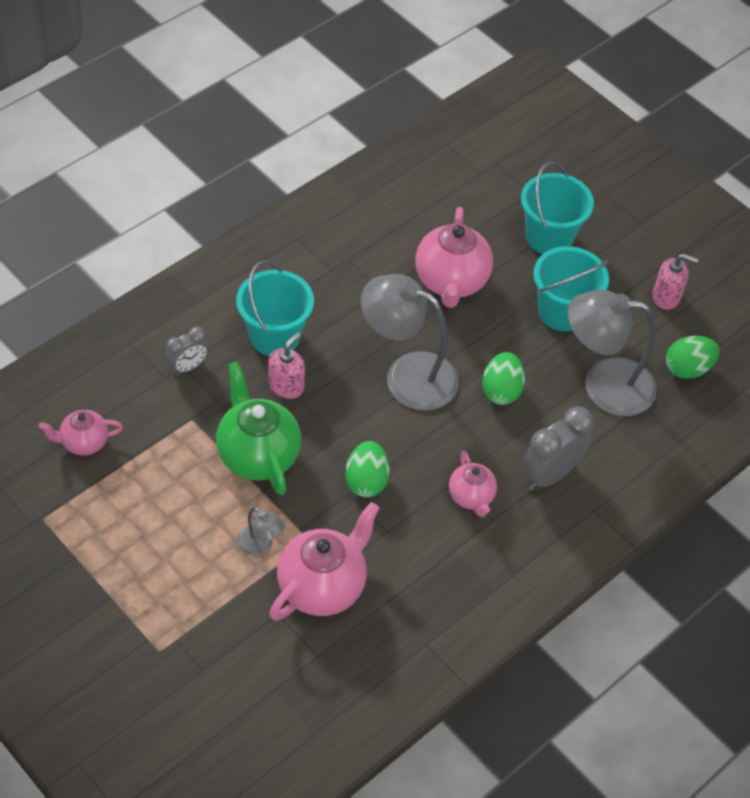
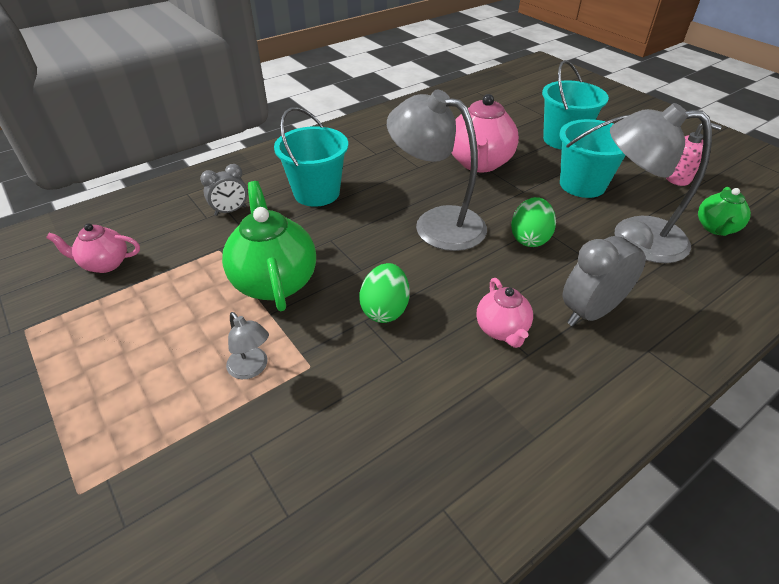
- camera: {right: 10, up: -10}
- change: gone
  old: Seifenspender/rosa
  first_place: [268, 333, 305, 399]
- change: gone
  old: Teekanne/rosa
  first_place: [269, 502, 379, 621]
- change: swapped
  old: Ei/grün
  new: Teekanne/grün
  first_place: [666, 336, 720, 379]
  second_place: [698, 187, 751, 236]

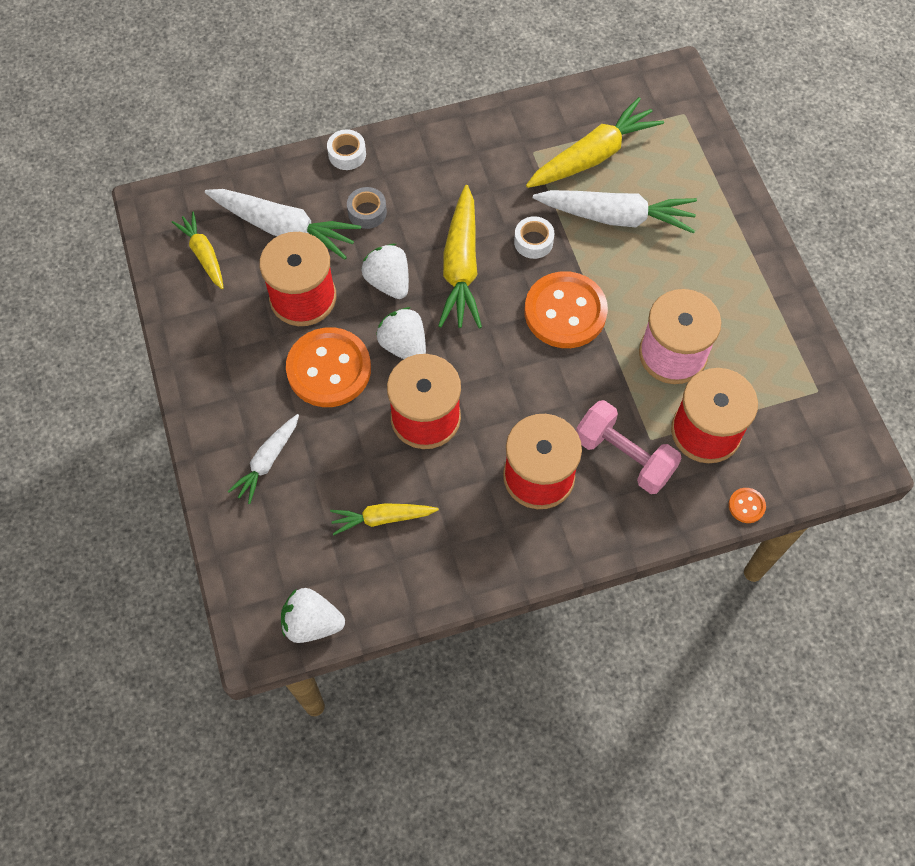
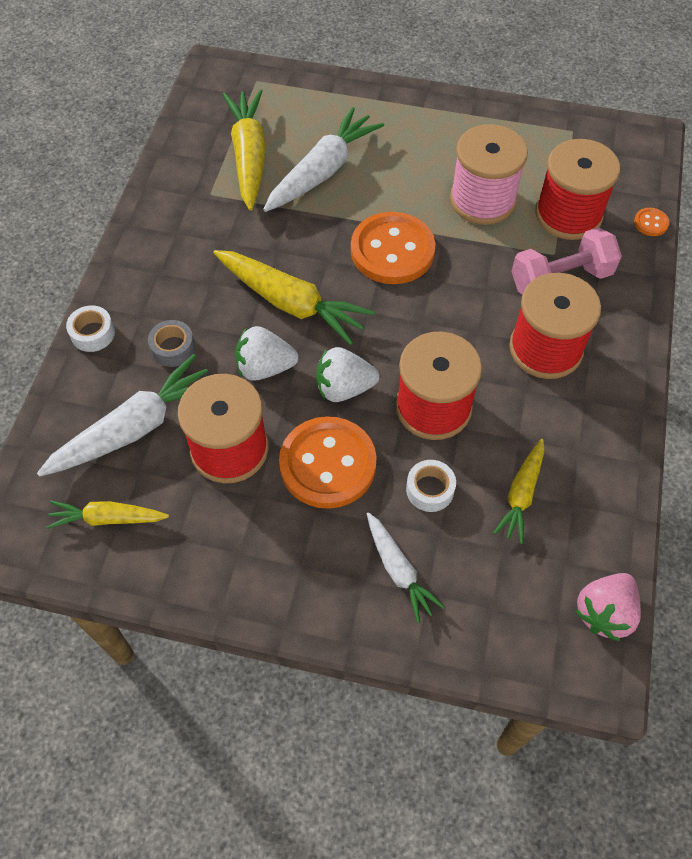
- camera: {right: -60, up: -5}
- change: repainted
  old: Erdbeere/weiß
  new: Erdbeere/rosa
  first_place: [281, 588, 345, 643]
  second_place: [576, 573, 641, 641]
- change: shifted
  old: Klebeband/weiß
  first_place: [514, 216, 554, 259]
  second_place: [406, 460, 456, 512]

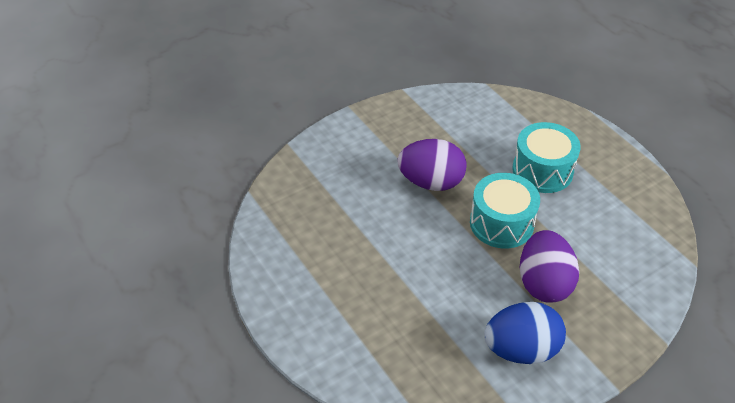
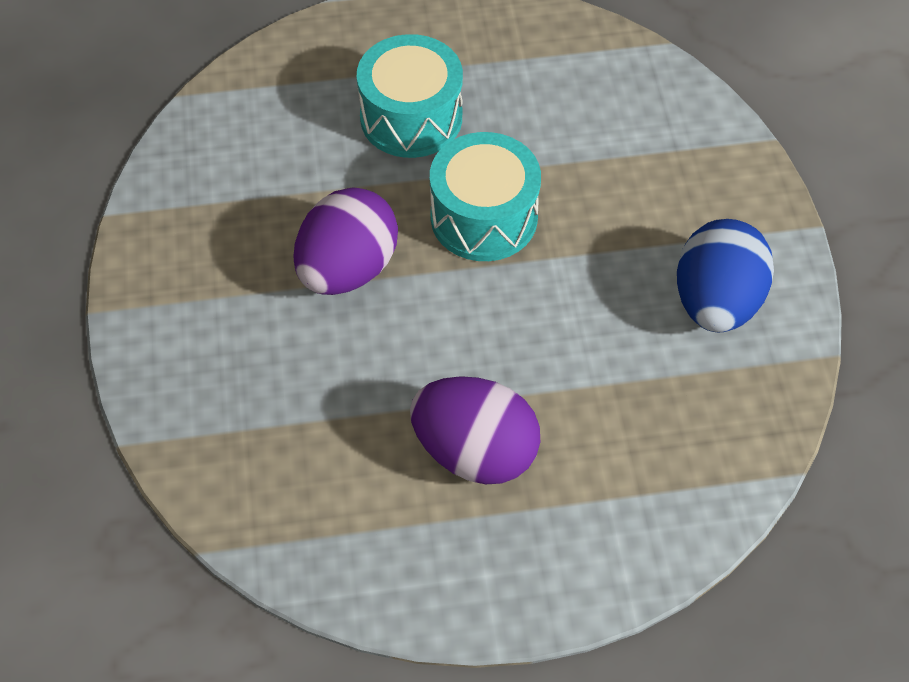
- camera: {right: -65, up: 10}
- change: shifted
  old: Ei/lila
  first_place: [520, 230, 579, 303]
  second_place: [410, 376, 540, 484]

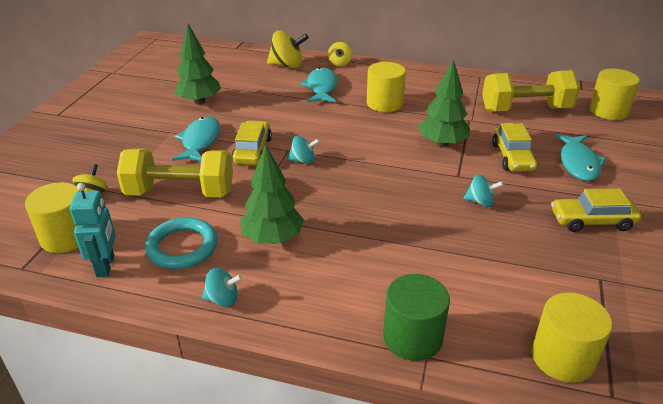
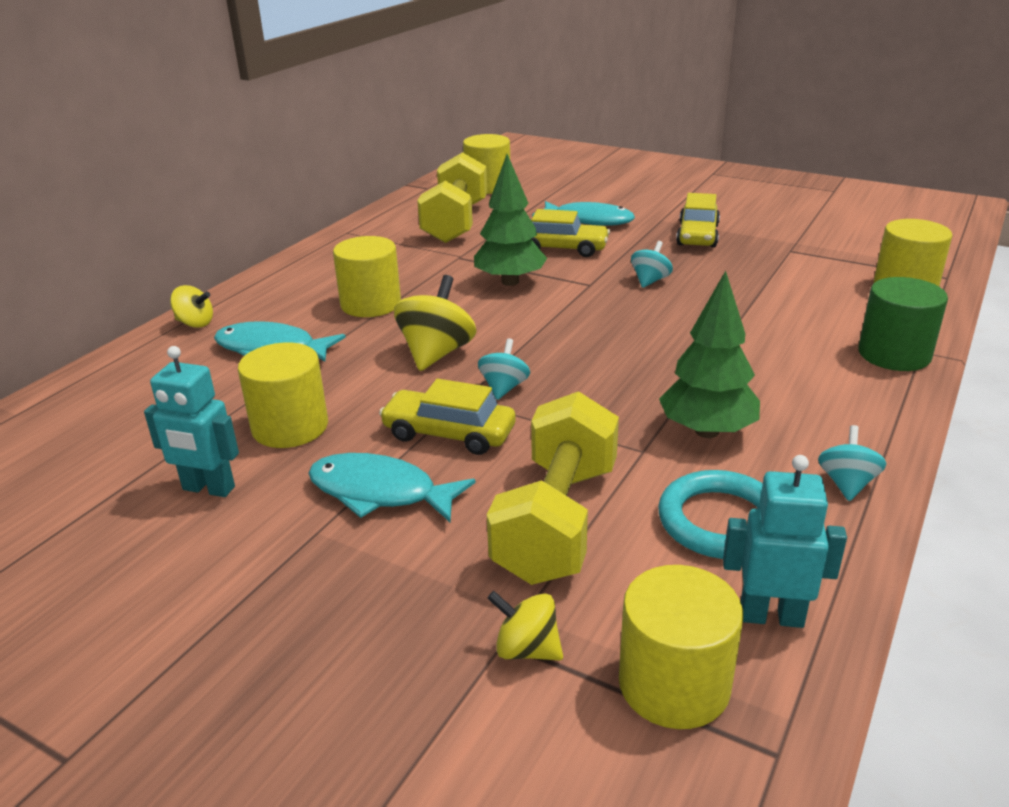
- camera: {right: -75, up: -5}
- change: swapped
  old: Baum/grün
  new: Roboter/türkis
  first_place: [174, 23, 221, 104]
  second_place: [144, 346, 239, 497]
- change: shifted
  old: Kreisel/gelb
  first_place: [267, 30, 309, 68]
  second_place: [394, 275, 476, 371]
- change: new
  new: Vollzylinder/gelb
  second_place: [238, 342, 328, 448]

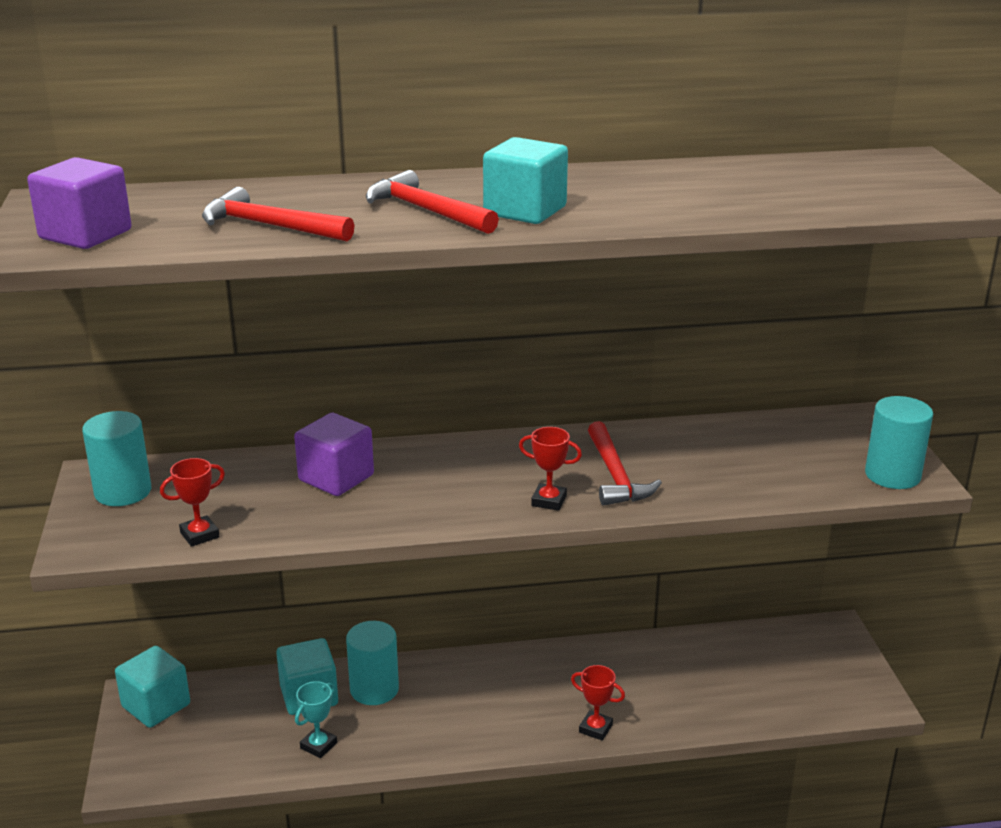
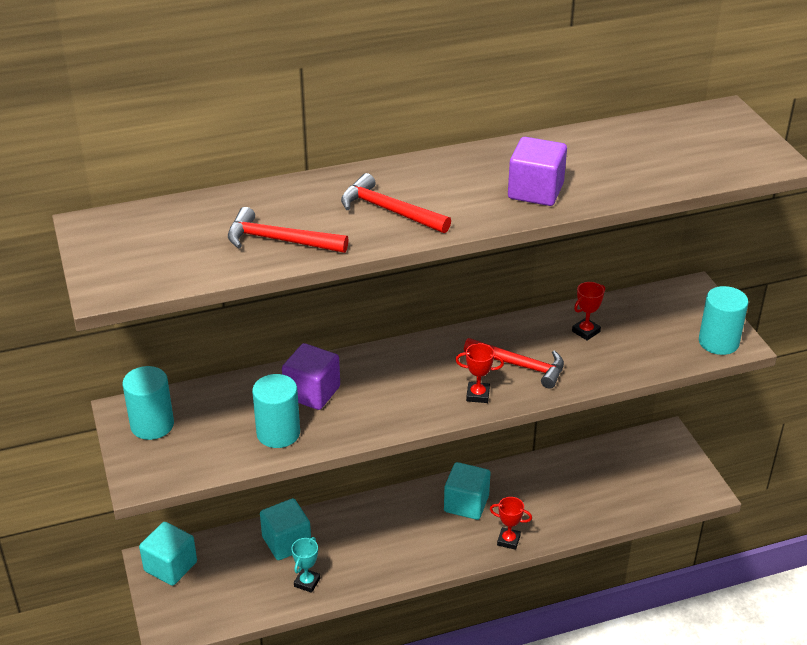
- camera: {right: -10, up: 10}
- change: shifted
  old: Kubus/lila
  first_place: [27, 157, 131, 249]
  second_place: [508, 137, 567, 206]
- change: shifted
  old: Pokal/rot
  first_place: [160, 458, 225, 547]
  second_place: [572, 282, 605, 341]
- change: shifted
  old: Vollzylinder/türkis
  first_place: [346, 621, 399, 705]
  second_place: [252, 374, 300, 448]
- change: shifted
  old: Kubus/türkis
  first_place: [483, 137, 568, 224]
  second_place: [444, 462, 490, 520]
- change: rotated
  old: Hammer/rot
  first_place: [588, 421, 662, 506]
  second_place: [464, 338, 564, 389]
  degrees: -45

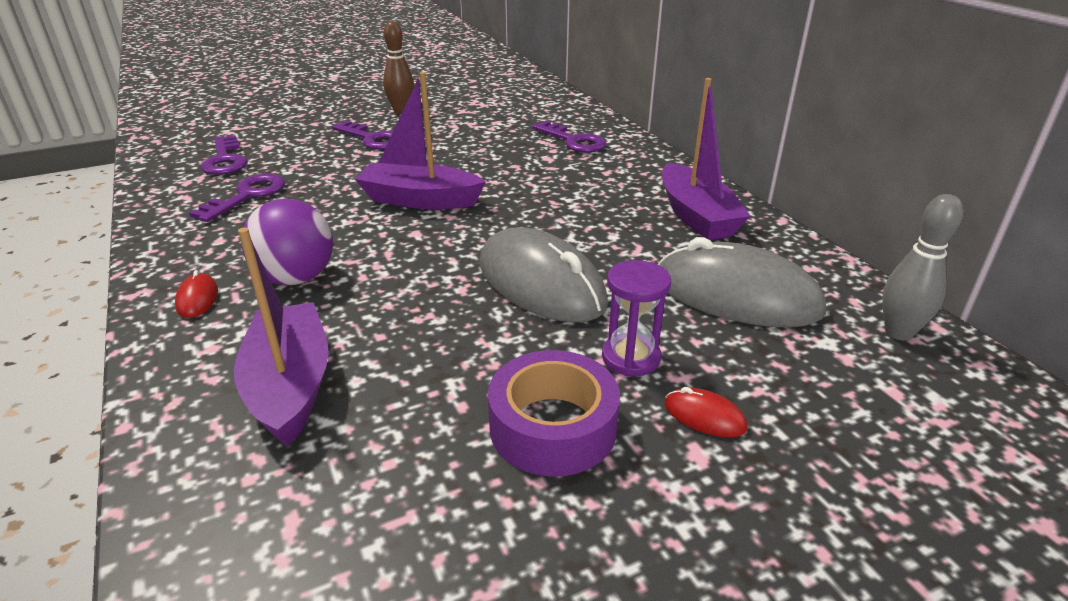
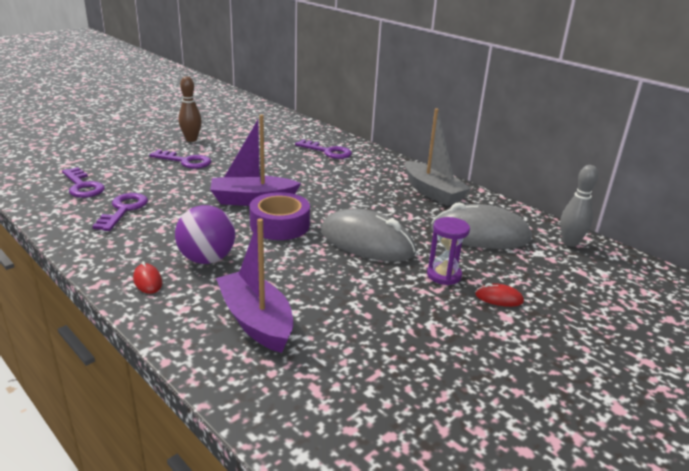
- camera: {right: -20, up: -5}
- change: shifted
  old: Klebeband/lila
  first_place: [488, 350, 620, 477]
  second_place: [249, 192, 310, 240]
- change: repainted
  old: Boot/lila
  new: Boot/grau
  first_place: [662, 78, 751, 240]
  second_place: [405, 108, 471, 206]

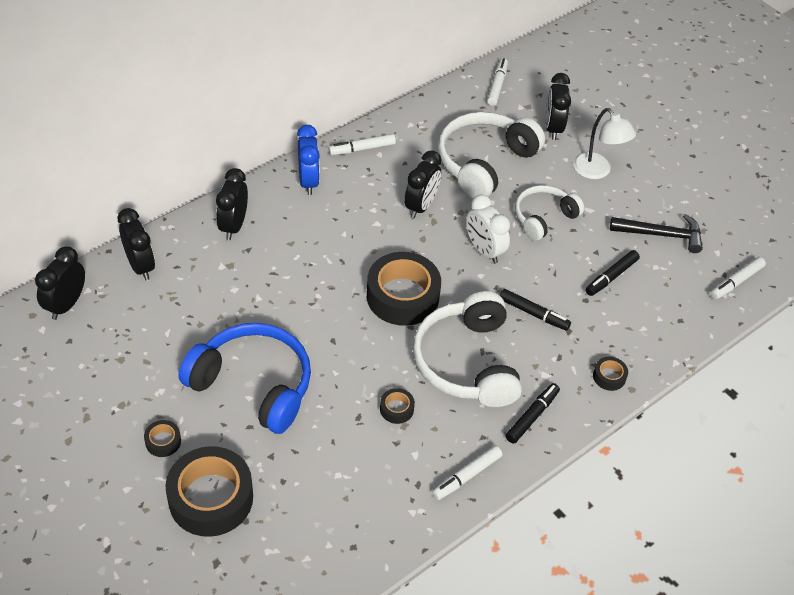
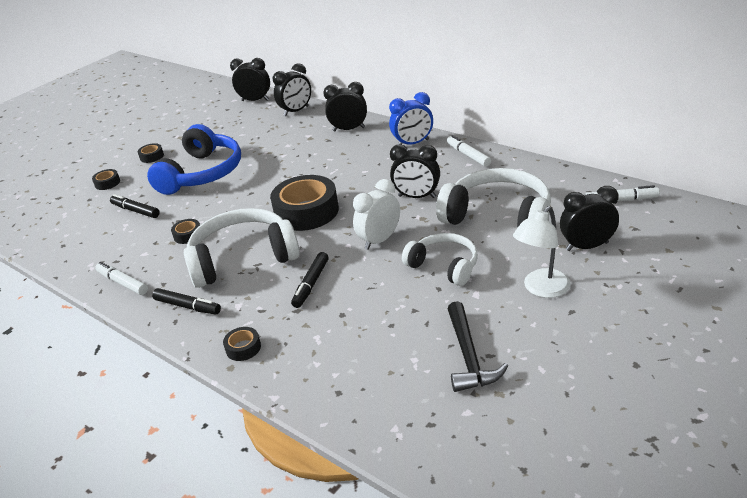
- camera: {right: 85, up: -15}
- change: scaled
  old: Klebeband/schwarz
  first_place: [165, 446, 253, 537]
  second_place: [92, 169, 120, 190]
  factor: 0.43
- change: shifted
  old: Filzstift/schwarz
  first_place: [585, 250, 640, 296]
  second_place: [110, 194, 160, 218]
- change: gone
  old: Filzstift/weiß
  first_place: [711, 257, 766, 299]

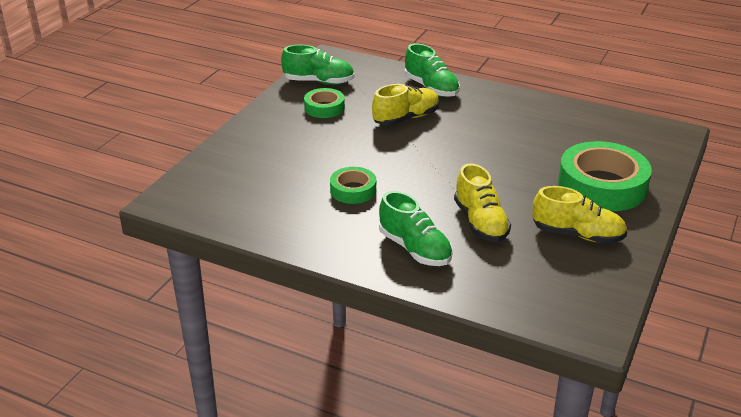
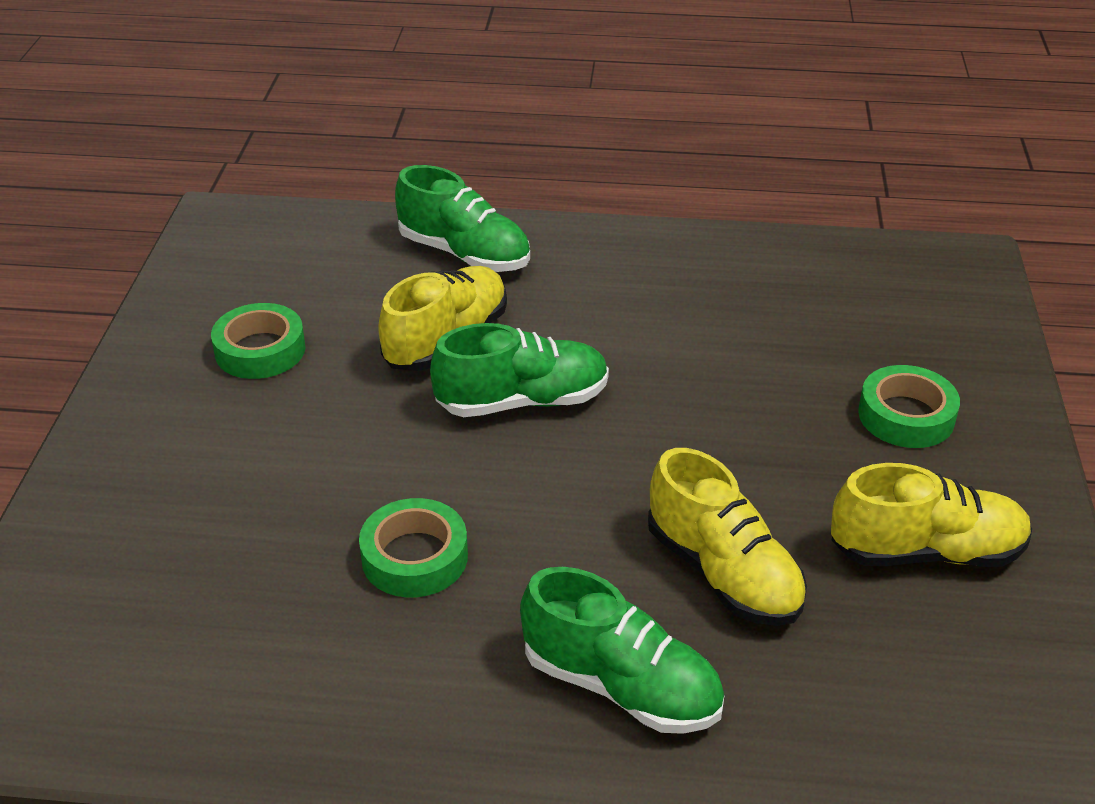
- camera: {right: -20, up: 5}
- change: shifted
  old: Schuh/grün
  first_place: [281, 45, 354, 85]
  second_place: [430, 323, 609, 417]
- change: scaled
  old: Klebeband/grün
  first_place: [558, 141, 652, 211]
  second_place: [858, 365, 960, 448]
  factor: 0.52

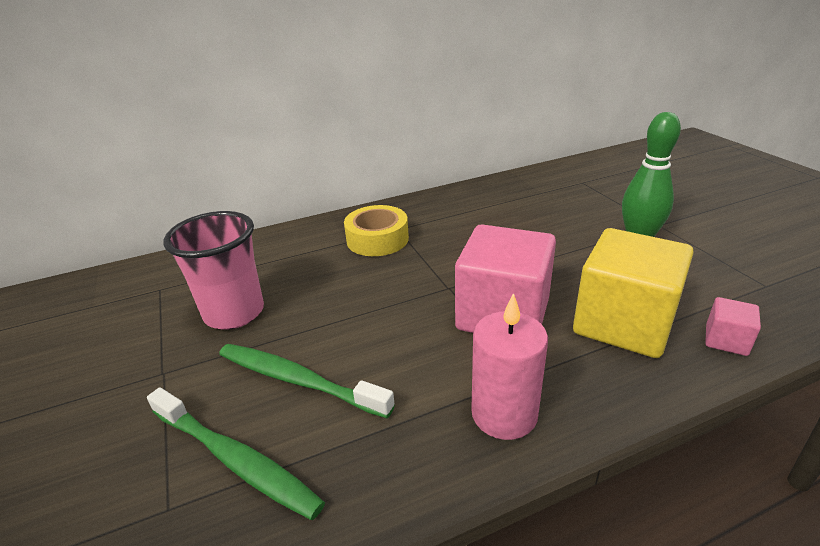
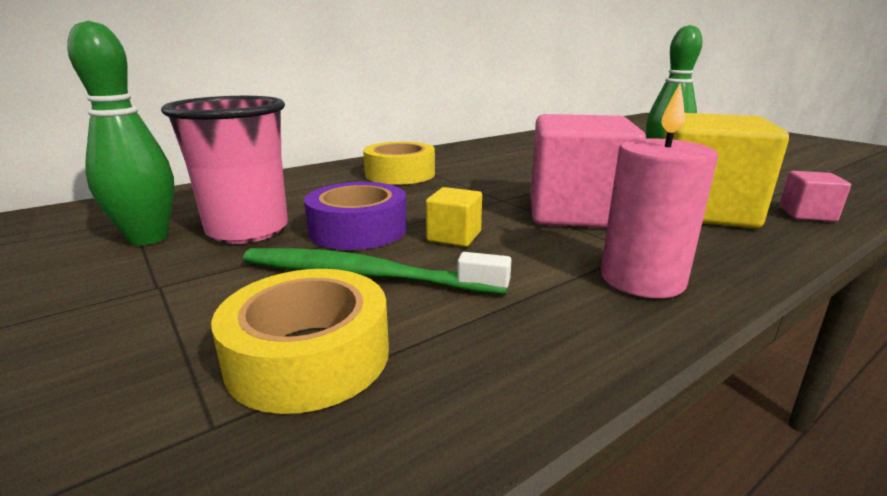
- camera: {right: -15, up: -10}
- change: swapped
  old: Zahnbürste/grün
  new: Klebeband/gelb
  first_place: [147, 387, 325, 520]
  second_place: [211, 269, 389, 414]
- change: new
  new: Bowlingkegel/grün
  second_place: [67, 20, 175, 246]
- change: new
  new: Klebeband/lila
  second_place: [304, 182, 407, 250]
- change: new
  new: Kubus/gelb
  second_place: [426, 187, 482, 247]

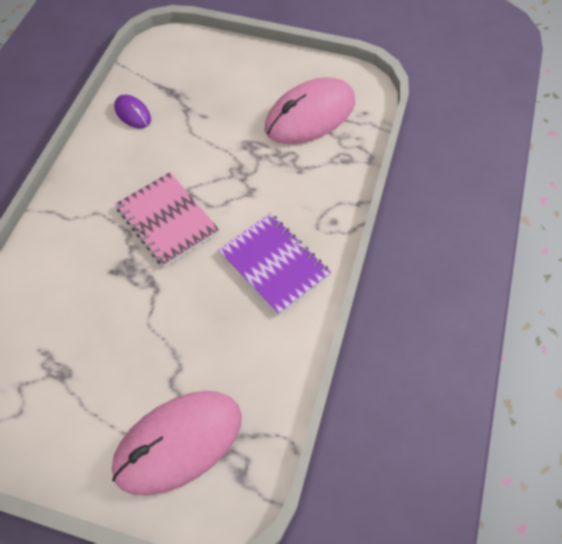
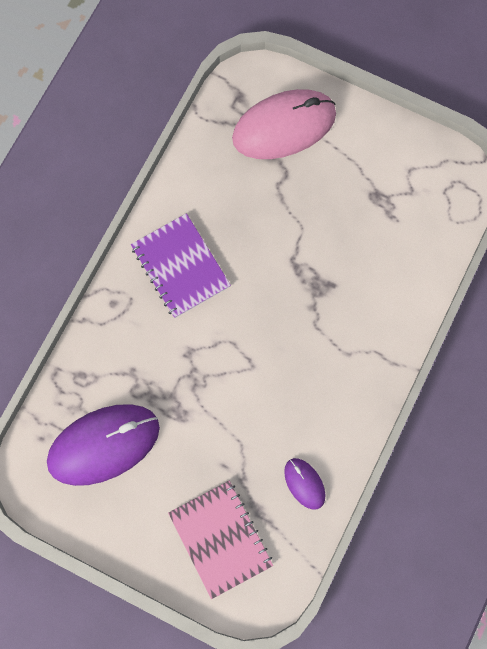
- camera: {right: -170, up: 15}
- change: shifted
  old: Notizbuch/rosa
  first_place: [115, 172, 219, 267]
  second_place: [168, 481, 273, 599]
- change: repainted
  old: Computermaus/rosa
  new: Computermaus/lila
  first_place: [265, 78, 355, 144]
  second_place: [47, 404, 160, 486]

